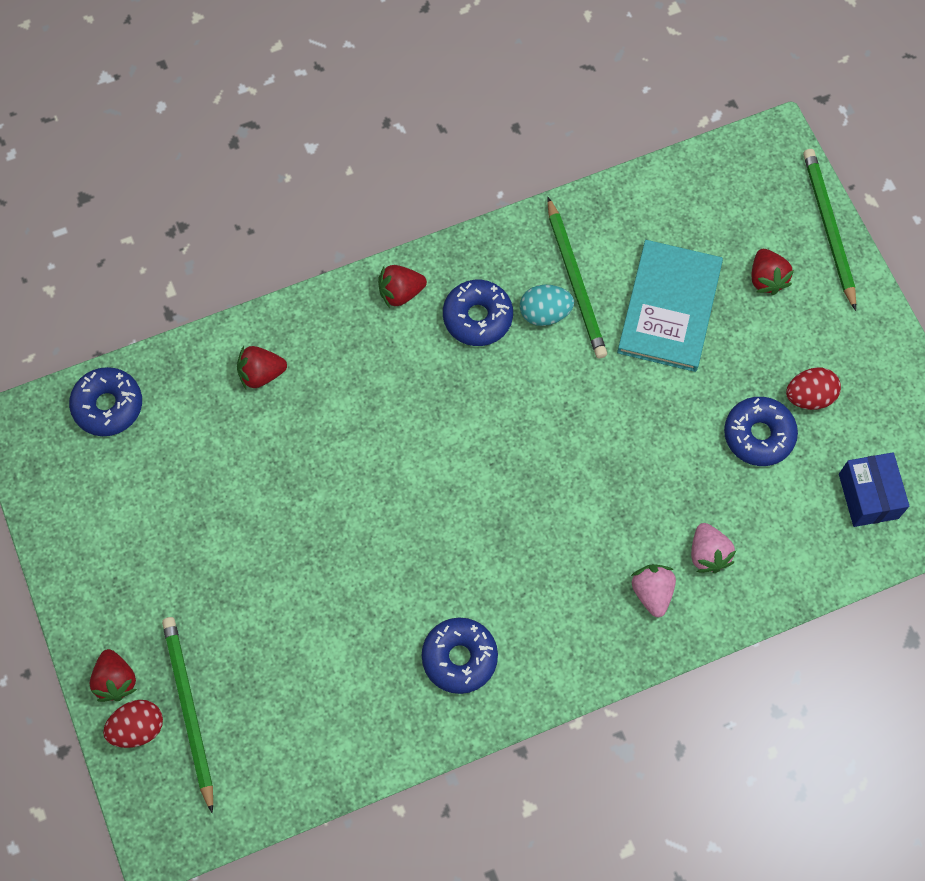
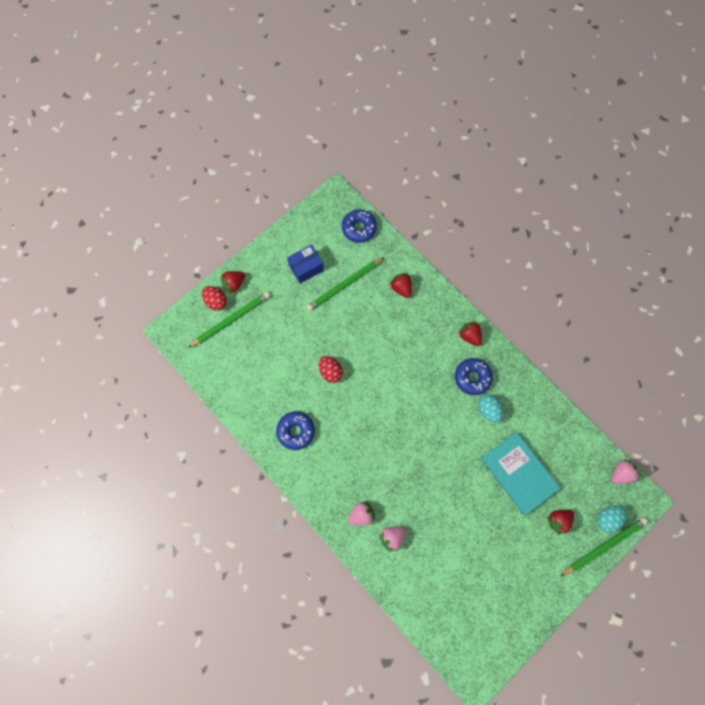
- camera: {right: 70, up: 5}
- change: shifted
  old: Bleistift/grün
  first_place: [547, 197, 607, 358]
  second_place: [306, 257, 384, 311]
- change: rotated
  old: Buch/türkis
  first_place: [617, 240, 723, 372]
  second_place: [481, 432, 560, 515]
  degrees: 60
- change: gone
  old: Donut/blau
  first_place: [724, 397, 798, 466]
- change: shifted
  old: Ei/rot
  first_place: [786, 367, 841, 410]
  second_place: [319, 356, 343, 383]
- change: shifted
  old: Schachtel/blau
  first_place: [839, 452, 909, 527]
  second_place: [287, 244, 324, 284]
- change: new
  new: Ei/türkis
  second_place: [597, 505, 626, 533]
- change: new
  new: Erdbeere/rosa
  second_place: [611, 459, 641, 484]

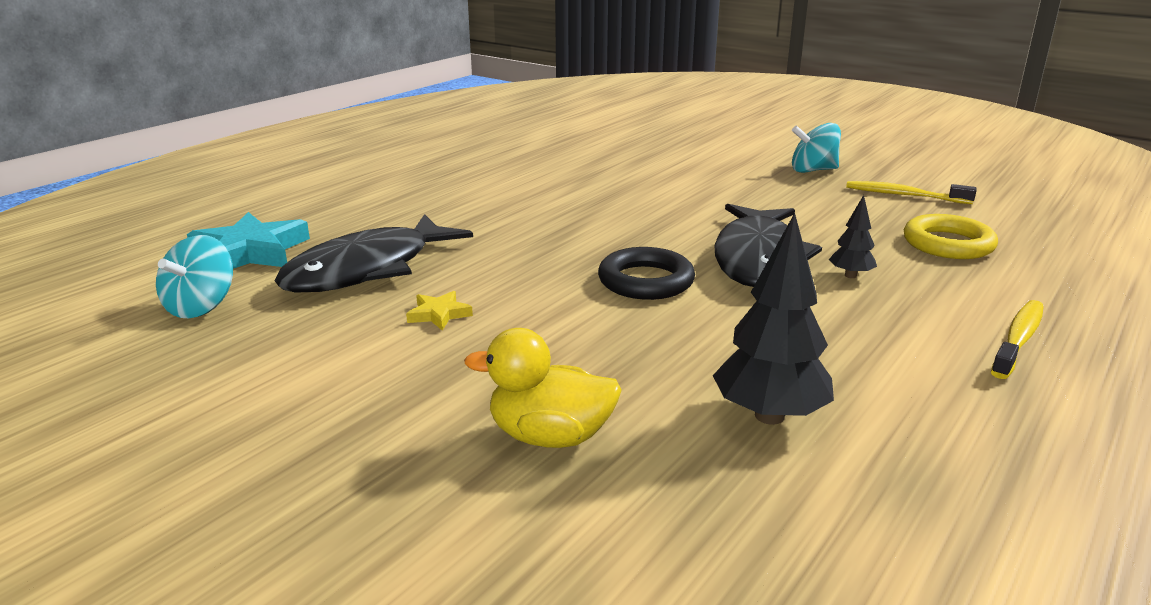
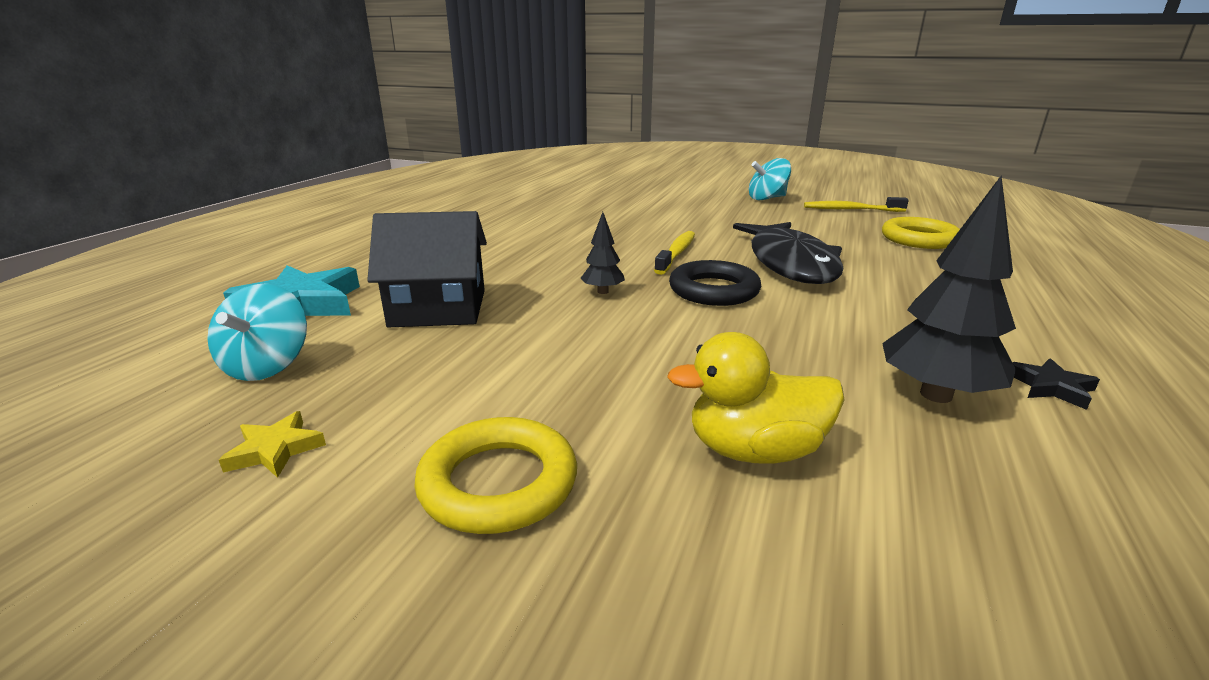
- camera: {right: -15, up: 0}
- change: swapped
  old: Fisch/schwarz
  new: Haus/schwarz
  first_place: [274, 214, 473, 292]
  second_place: [367, 211, 487, 327]
- change: shifted
  old: Stern/gelb
  first_place: [406, 291, 473, 331]
  second_place: [219, 411, 326, 478]
- change: shifted
  old: Baum/schwarz
  first_place: [829, 195, 877, 278]
  second_place: [580, 212, 625, 294]
- change: shifted
  old: Zahnbürste/gelb
  first_place: [991, 300, 1044, 379]
  second_place: [654, 231, 695, 275]
- change: new
  new: Ring/gelb
  second_place: [414, 417, 577, 534]
- change: new
  new: Stern/schwarz
  second_place: [1012, 358, 1100, 410]

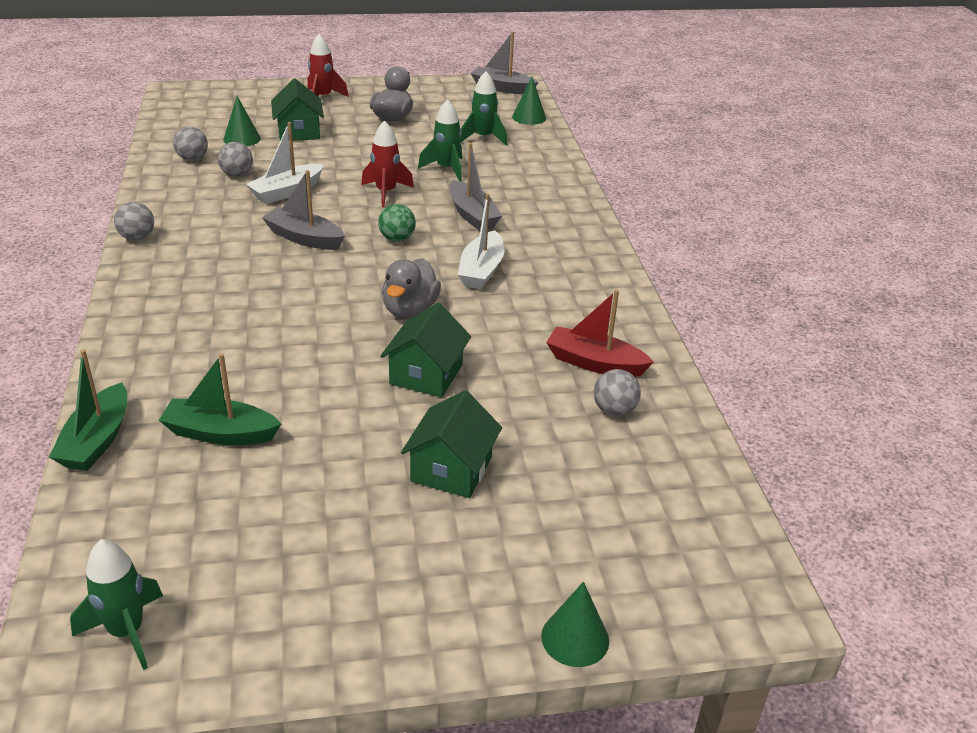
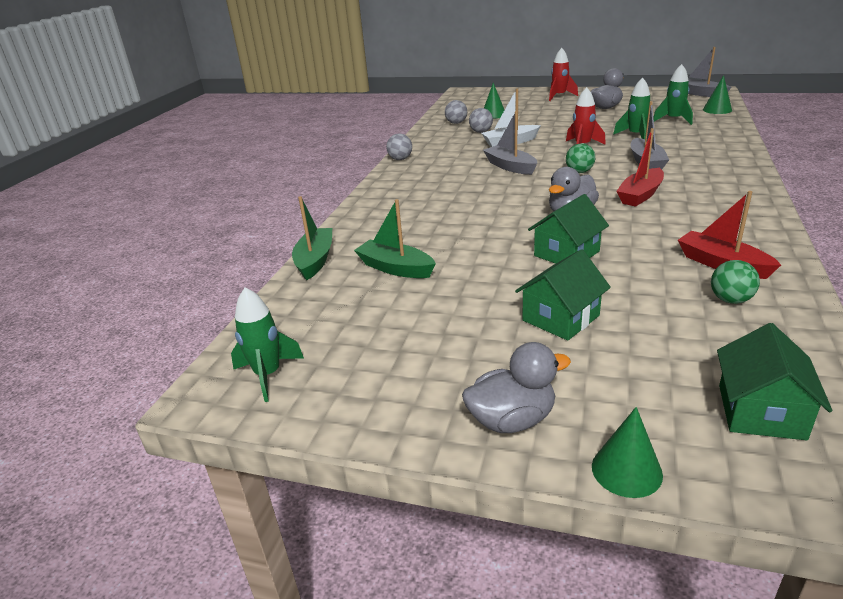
- camera: {right: 30, up: -5}
- change: rotated
  old: Boot/grün
  first_place: [49, 349, 127, 471]
  second_place: [292, 196, 332, 280]
  degrees: 150
- change: shifted
  old: Haus/grün
  first_place: [271, 79, 324, 141]
  second_place: [717, 323, 832, 440]
- change: repainted
  old: Boot/weiß
  new: Boot/rot
  first_place: [458, 194, 505, 289]
  second_place: [616, 128, 664, 207]
- change: repainted
  old: Ball/grau
  new: Ball/grün
  first_place: [594, 369, 641, 416]
  second_place: [711, 260, 760, 304]
- change: new
  new: Ente/grau
  second_place: [462, 342, 571, 433]

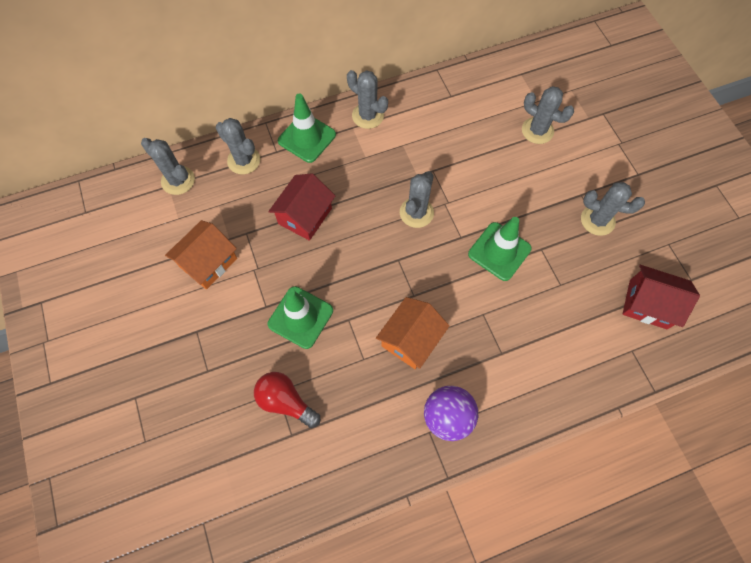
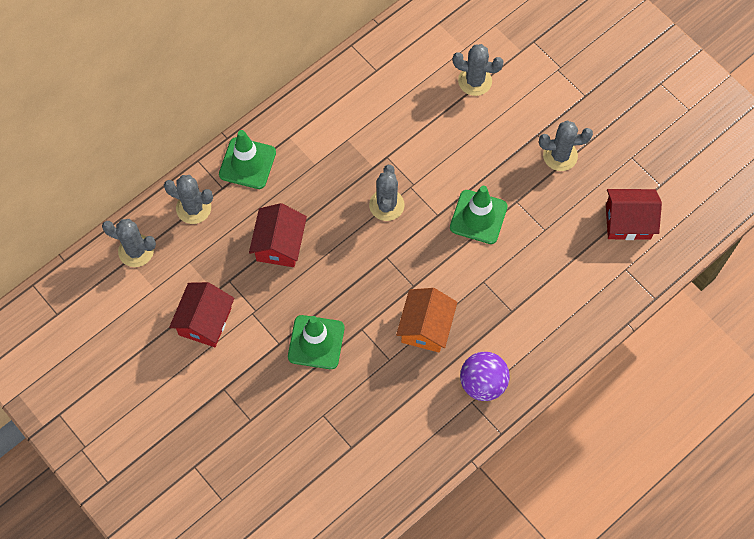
- camera: {right: -20, up: 0}
- change: repainted
  old: Haus/orange
  new: Haus/rot
  first_place: [165, 220, 237, 289]
  second_place: [169, 282, 234, 347]
- change: gone
  old: Glühbirne/rot
  first_place: [254, 372, 320, 428]
- change: gone
  old: Kaktus/grau
  first_place: [347, 70, 388, 129]

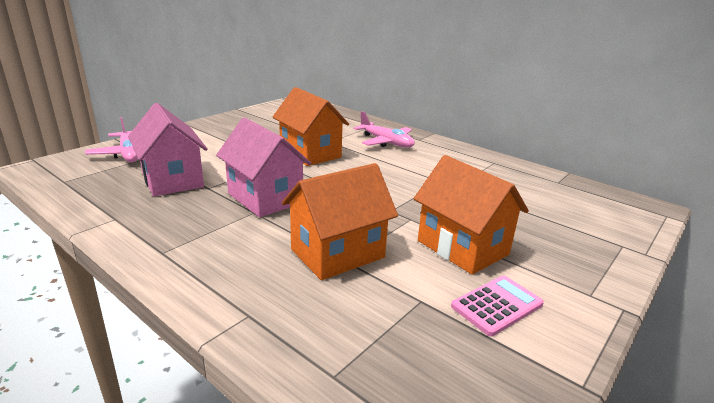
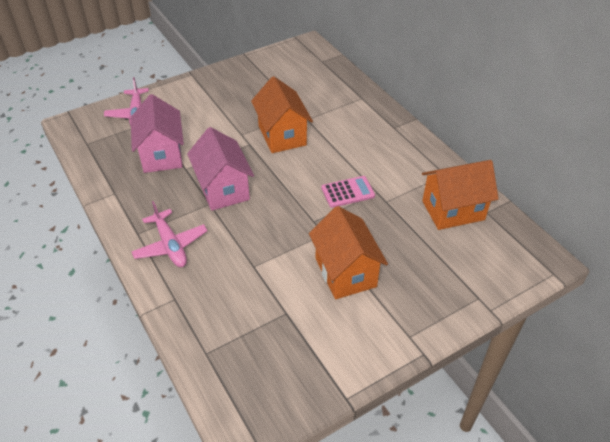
- camera: {right: 20, up: 20}
- change: shifted
  old: Haus/orange
  first_place: [282, 163, 398, 280]
  second_place: [422, 160, 499, 230]
- change: shifted
  old: Flugzeug/rosa
  first_place: [354, 111, 415, 148]
  second_place: [132, 201, 208, 267]
- change: shifted
  old: Taschenrechner/rosa
  first_place: [451, 276, 544, 336]
  second_place: [321, 176, 375, 208]

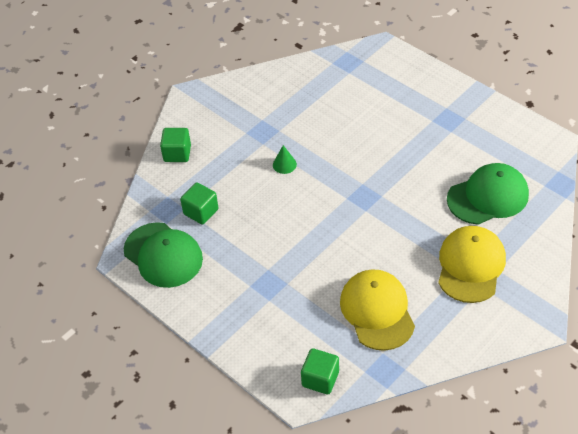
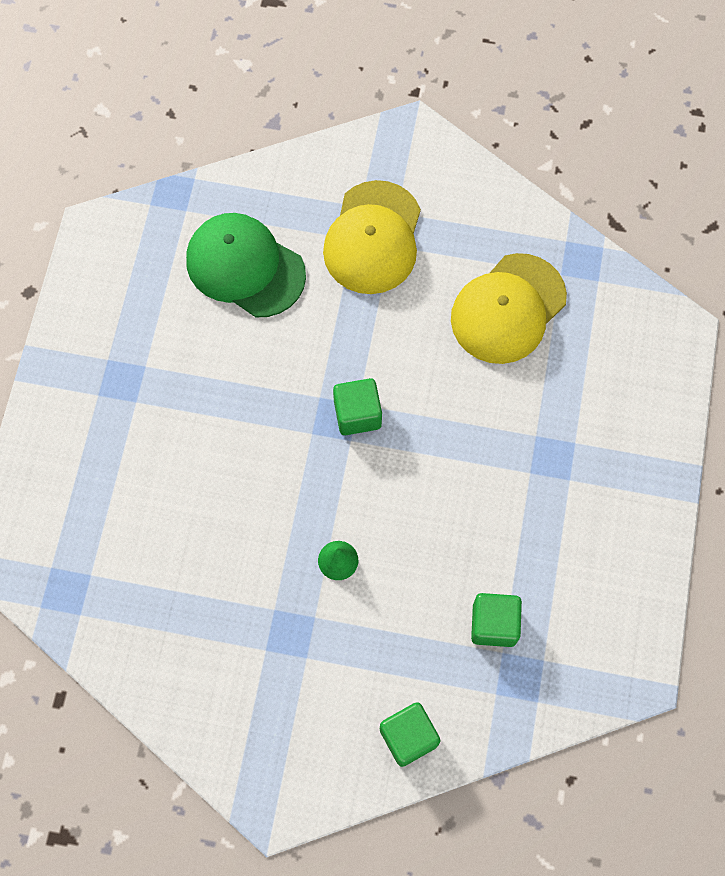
- camera: {right: -125, up: 20}
- change: gone
  old: Kappe/grün
  first_place: [124, 222, 203, 288]
- change: shifted
  old: Kubus/grün
  first_place: [301, 348, 339, 394]
  second_place: [333, 378, 382, 435]
- change: rotated
  old: Kappe/gelb
  first_place: [438, 226, 506, 303]
  second_place: [323, 180, 421, 294]
  degrees: -60

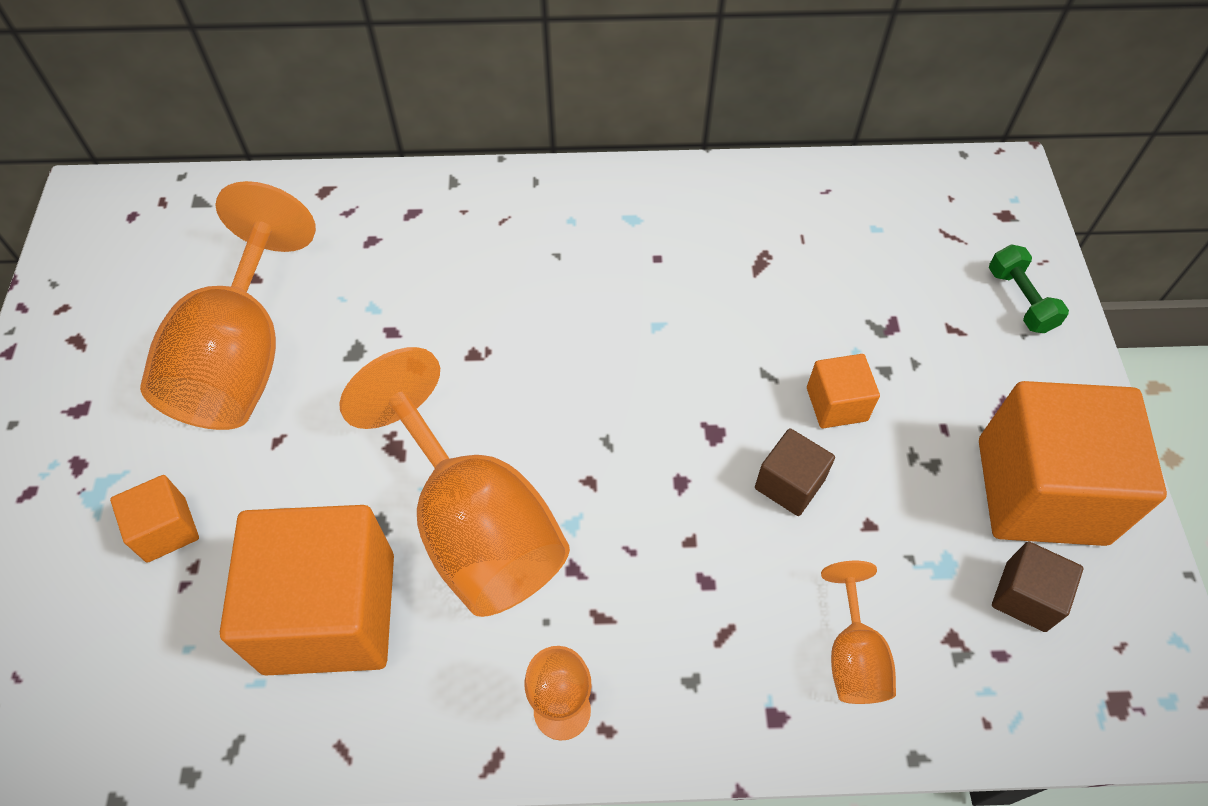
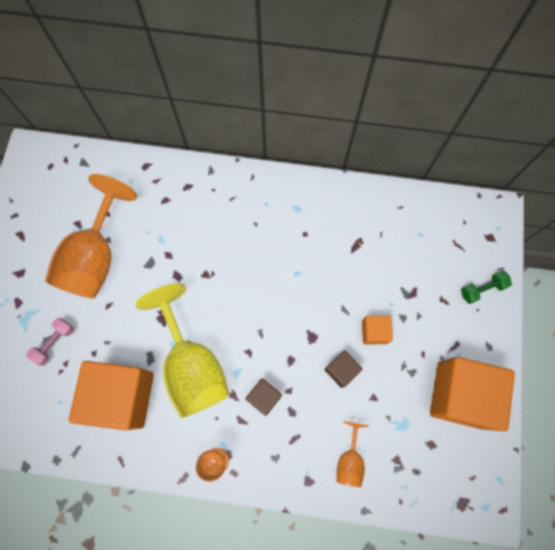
- camera: {right: 10, up: 15}
- change: swapped
  old: Kubus/orange
  new: Hantel/rosa
  first_place: [110, 475, 199, 563]
  second_place: [26, 318, 74, 366]
- change: repainted
  old: Kelch/orange
  new: Kelch/gelb
  first_place: [339, 347, 570, 617]
  second_place: [135, 283, 230, 418]
- change: rotated
  old: Hantel/grün
  first_place: [989, 244, 1069, 333]
  second_place: [461, 270, 512, 304]
  degrees: 75
- change: shifted
  old: Kubus/braun
  first_place: [992, 541, 1083, 632]
  second_place: [246, 378, 282, 416]

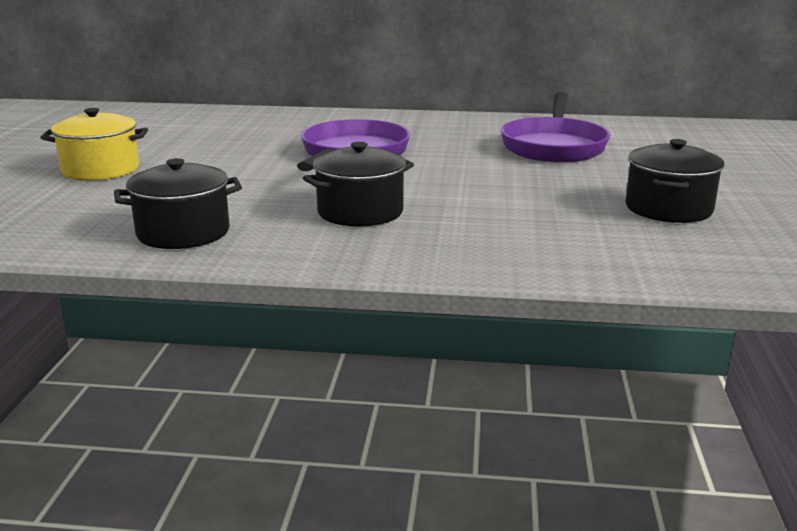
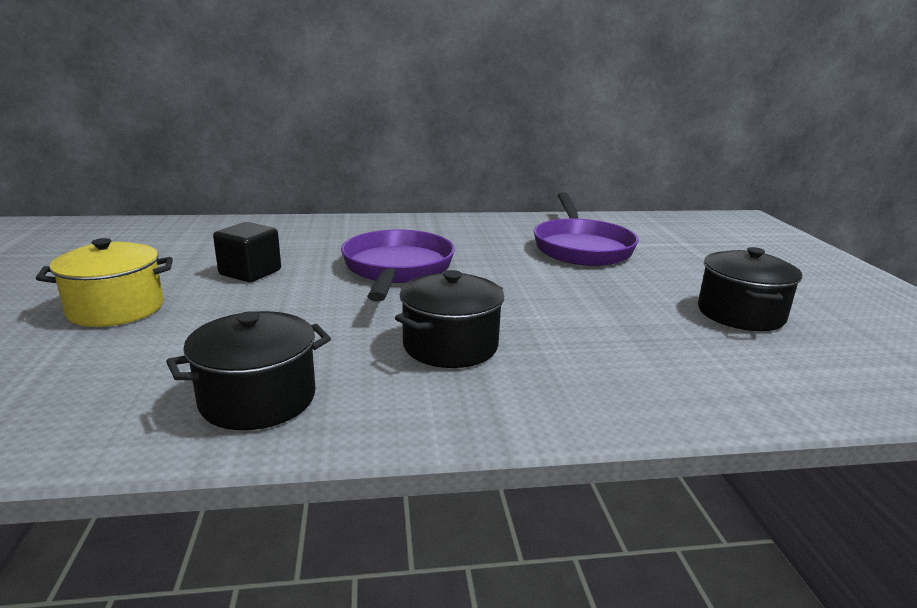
- camera: {right: -15, up: 0}
- change: new
  new: Kubus/schwarz
  second_place: [213, 222, 281, 282]

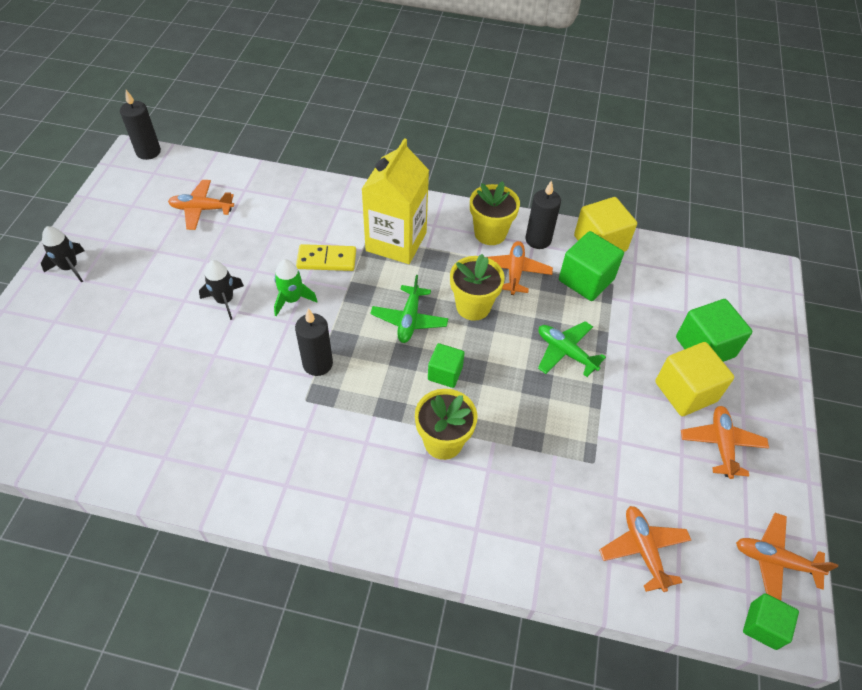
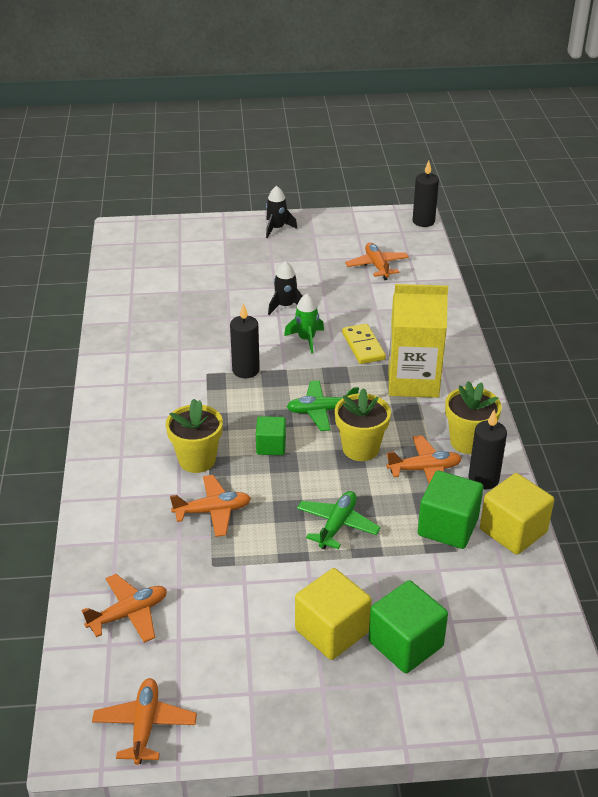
- camera: {right: 75, up: -15}
- change: shifted
  old: Flugzeug/orange
  first_place: [681, 406, 769, 479]
  second_place: [170, 475, 251, 537]
- change: gone
  old: Kubus/grün
  first_place: [743, 593, 799, 650]

